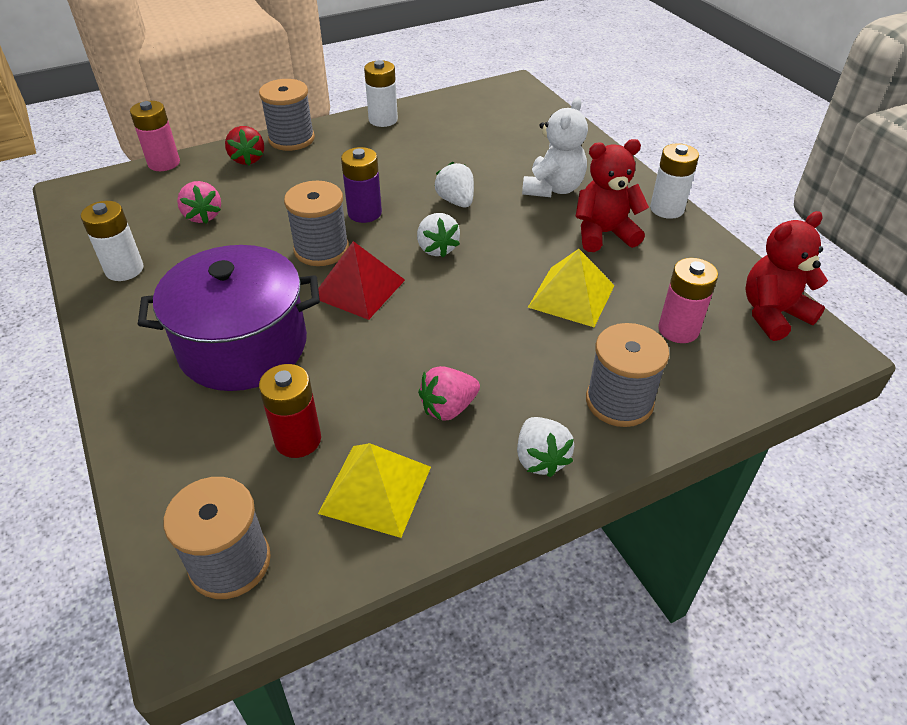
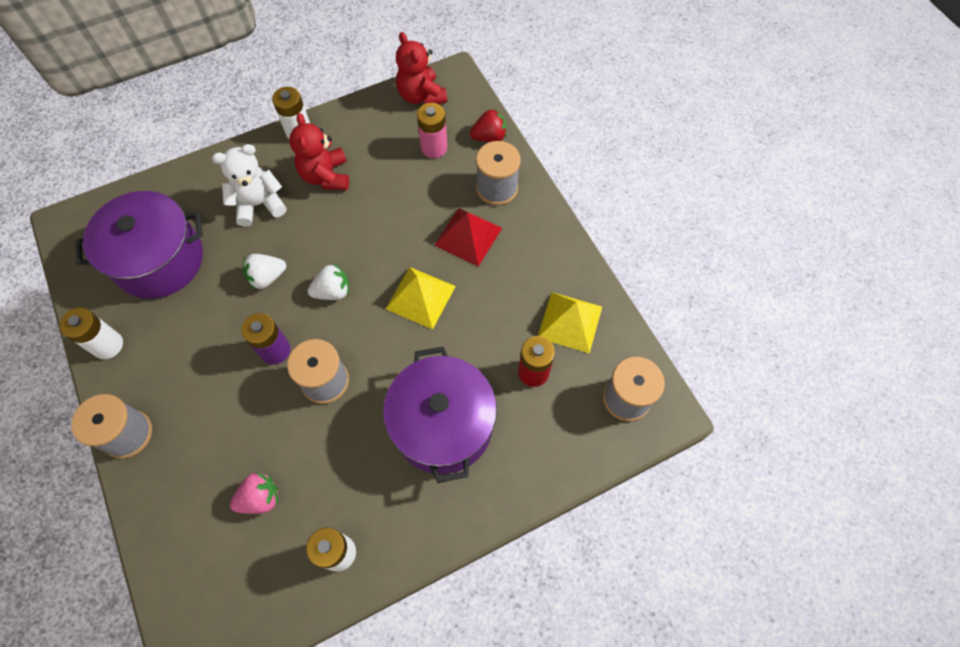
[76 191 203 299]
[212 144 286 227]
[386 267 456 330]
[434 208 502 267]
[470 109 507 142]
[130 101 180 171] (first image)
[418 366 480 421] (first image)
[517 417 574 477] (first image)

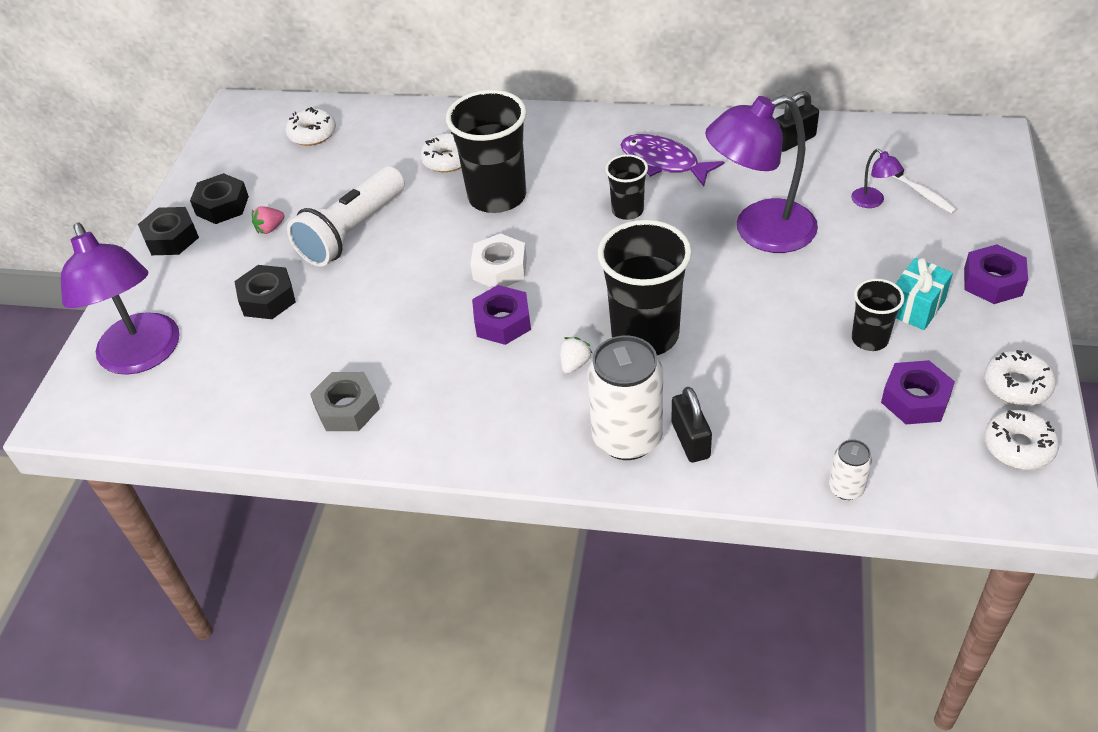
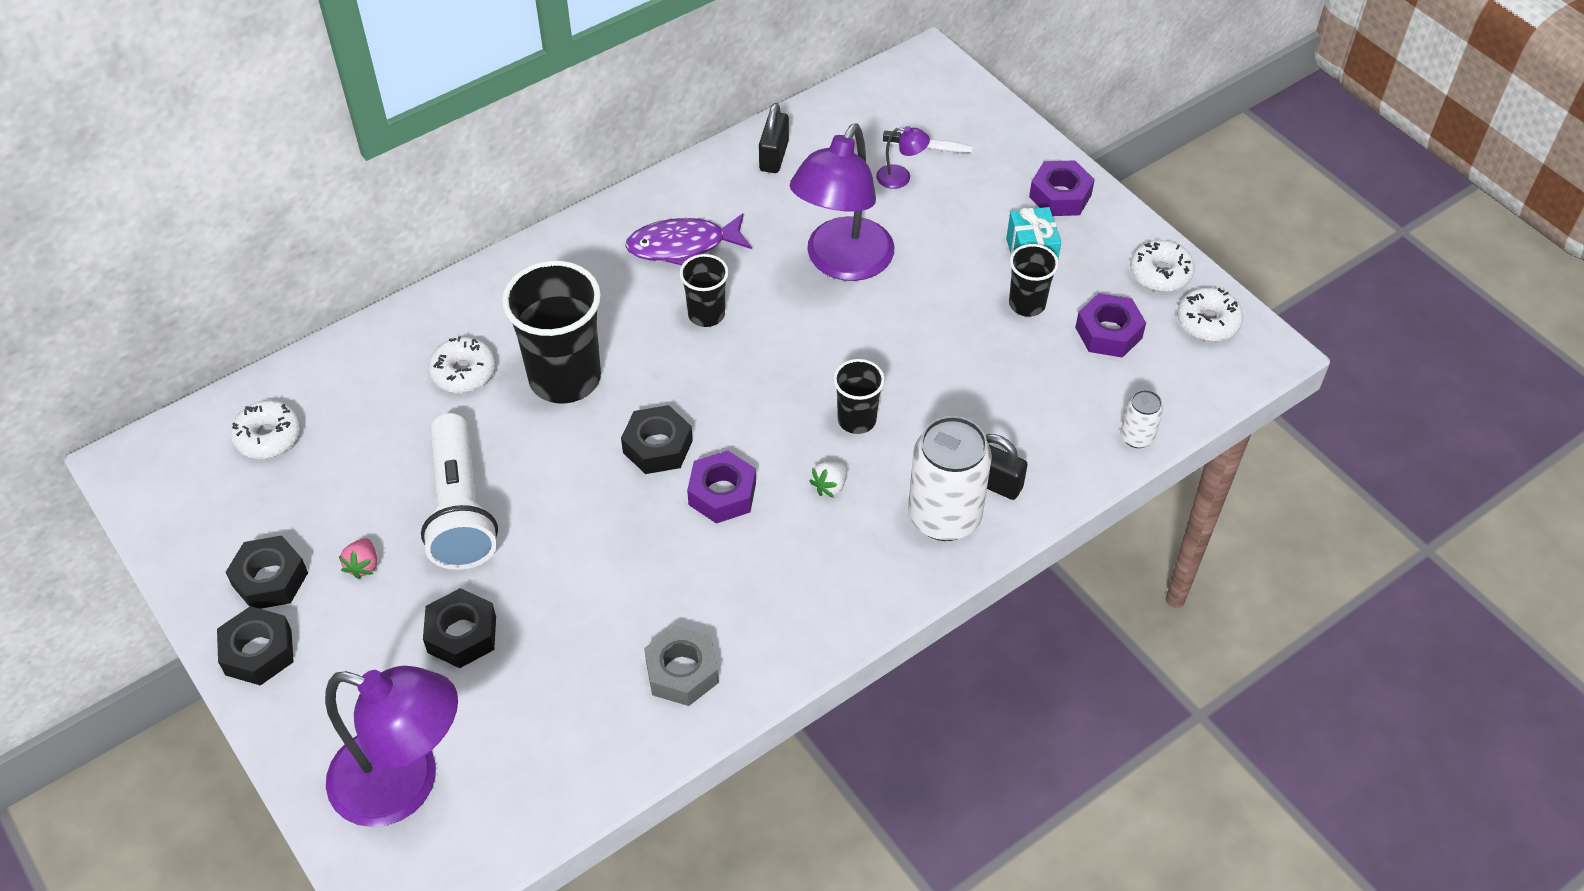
[621 405 693 474]
[809 462 847 498]
[833 359 885 434]

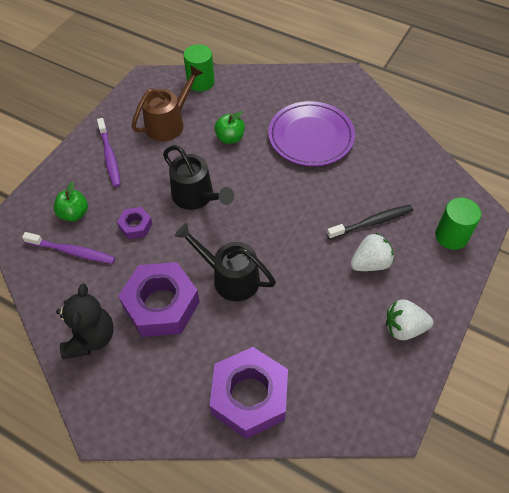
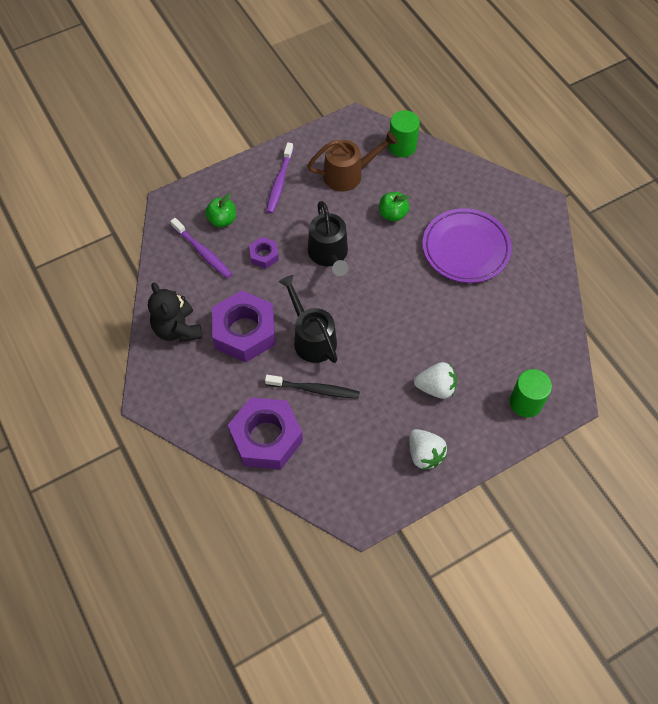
[148 282 202 342]
[265 375 360 399]
[409 429 447 470]

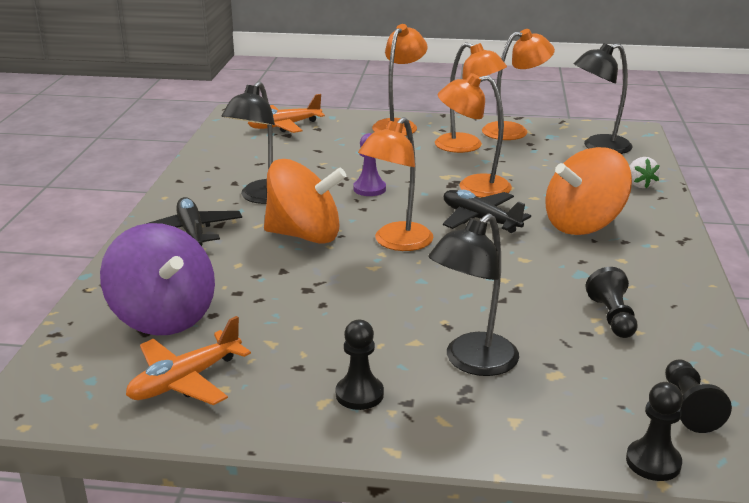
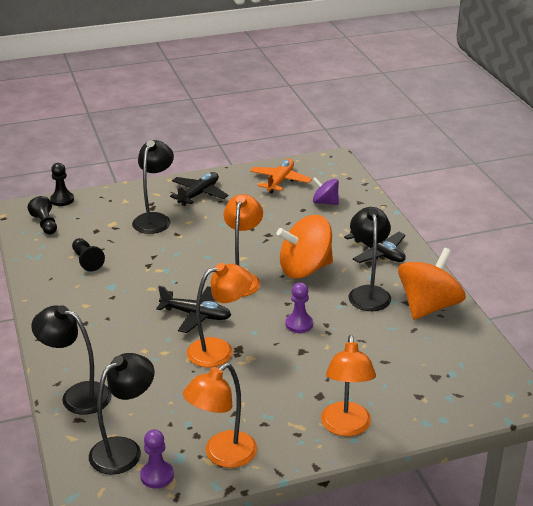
[31 305 112 415]
[140 429 174 489]
[170 172 228 206]
[312 177 339 205]
[398 248 466 320]
[248 94 325 133] (first image)
[435 42 507 153] (first image)

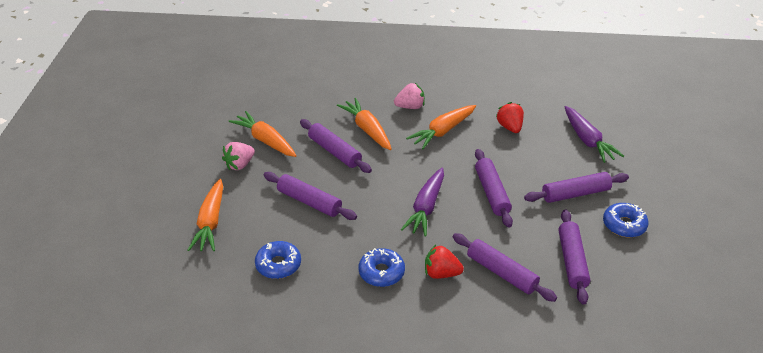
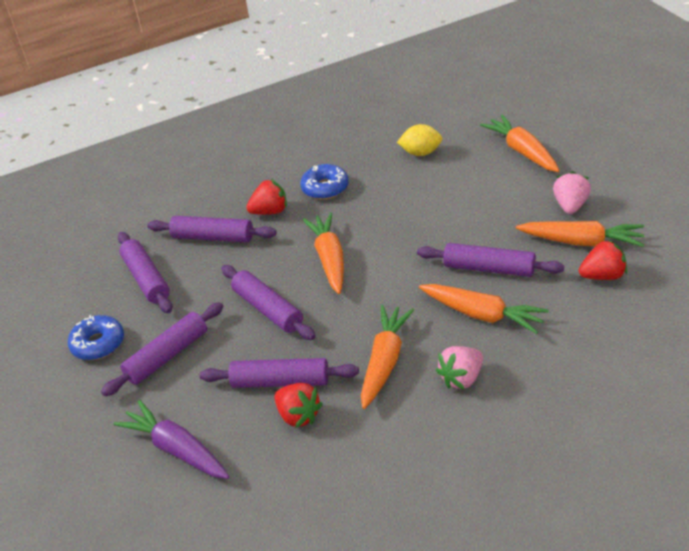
[200 358 359 388]
[303 212 344 294]
[397 124 443 156]
[579 239 627 280]

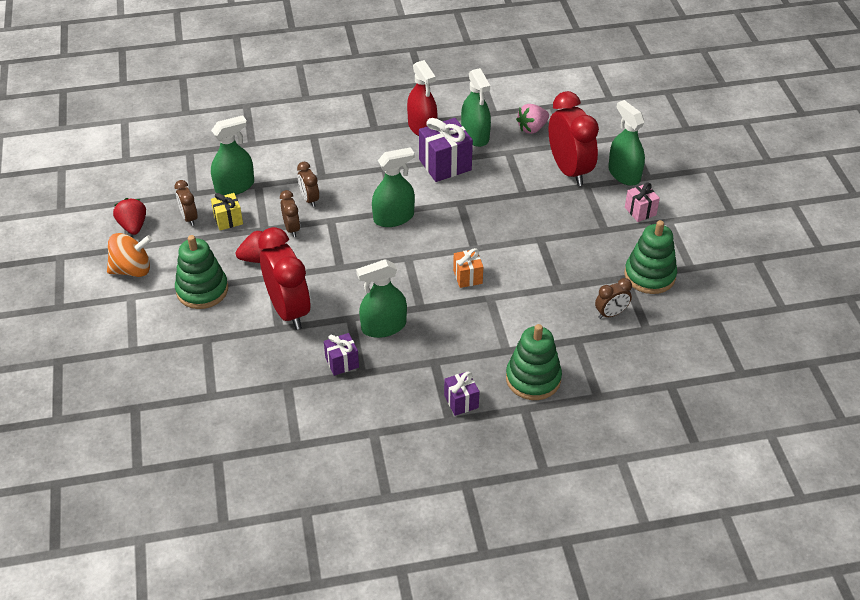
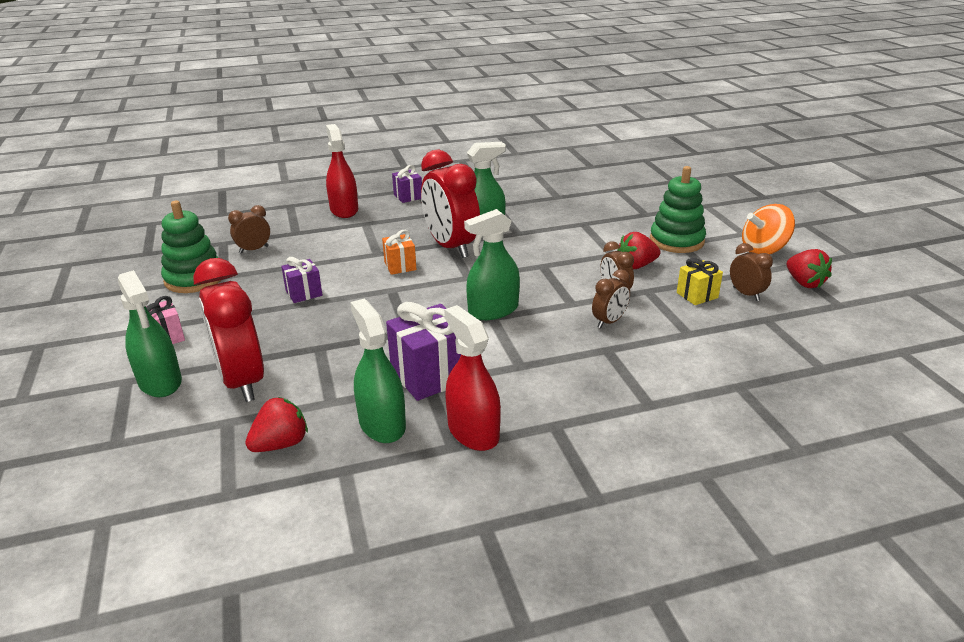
[245 397 308 452]
[281 257 322 303]
[326 124 358 218]
[421 149 480 258]
[592 269 630 328]
[211 115 254 195] (first image)

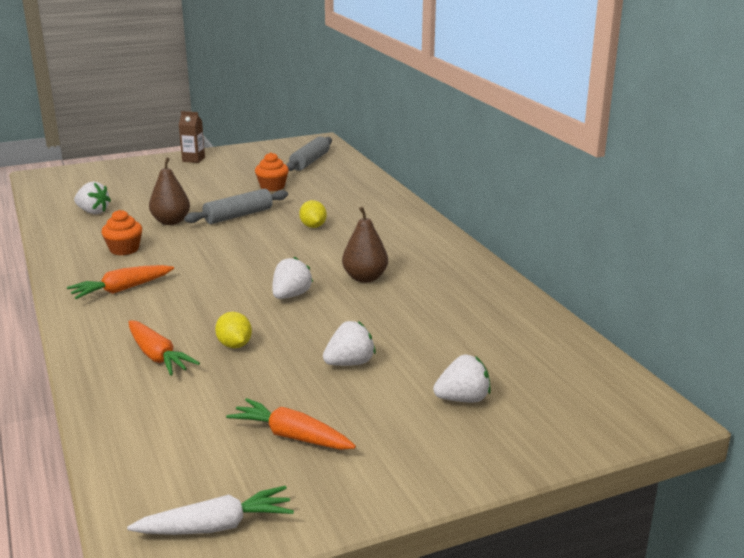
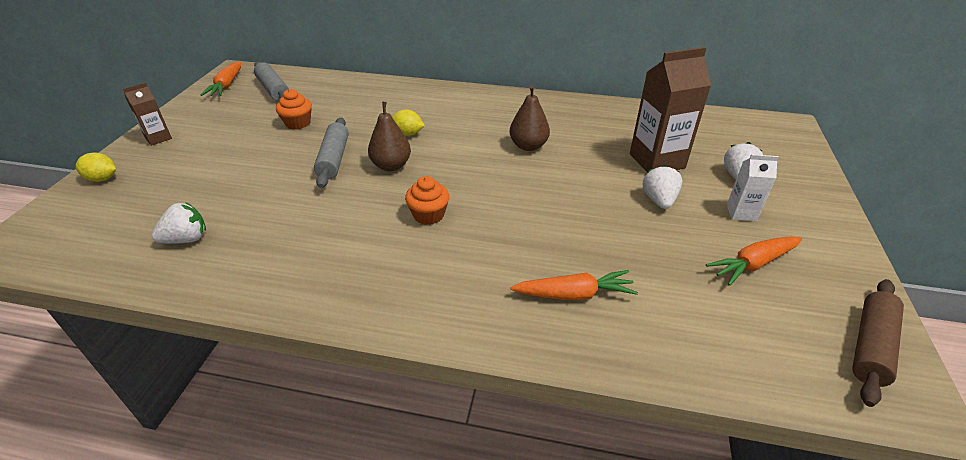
[76 152 116 182]
[201 62 241 96]
[368 102 411 171]
[405 176 449 225]
[630 47 711 173]
[727 154 779 221]
[852 279 904 407]
[272 257 313 299] (first image)

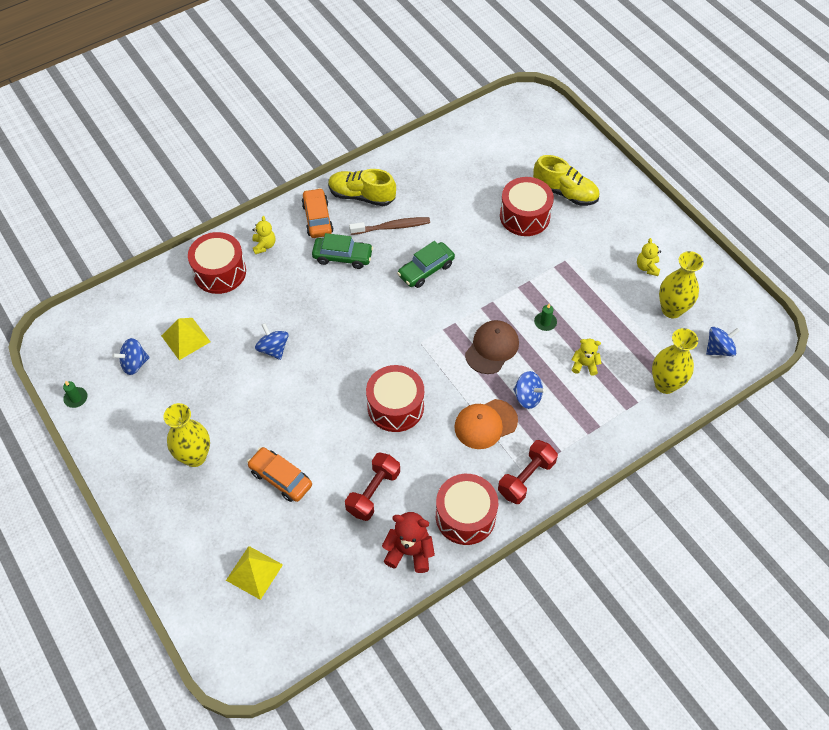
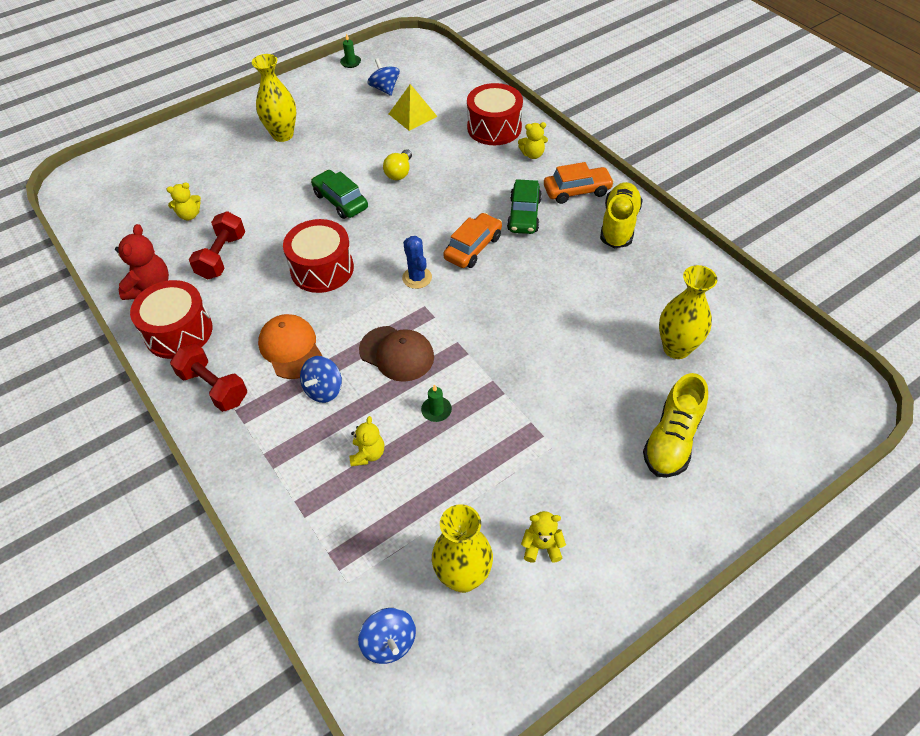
[166 183 201 220]
[189 211 245 280]
[311 170 368 219]
[383 149 412 180]
[402 236 432 289]
[443 213 502 268]
[659 265 717 359]
[226 546 283 600] (first image)
[349 217 430 235] (first image)
[500 177 554 236] (first image)

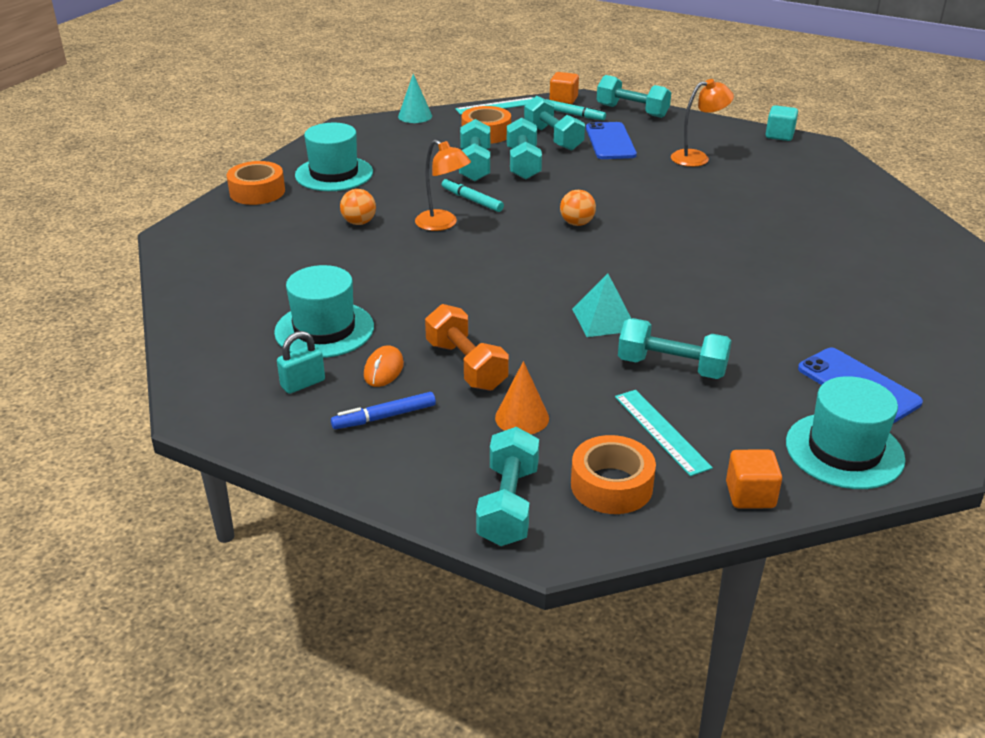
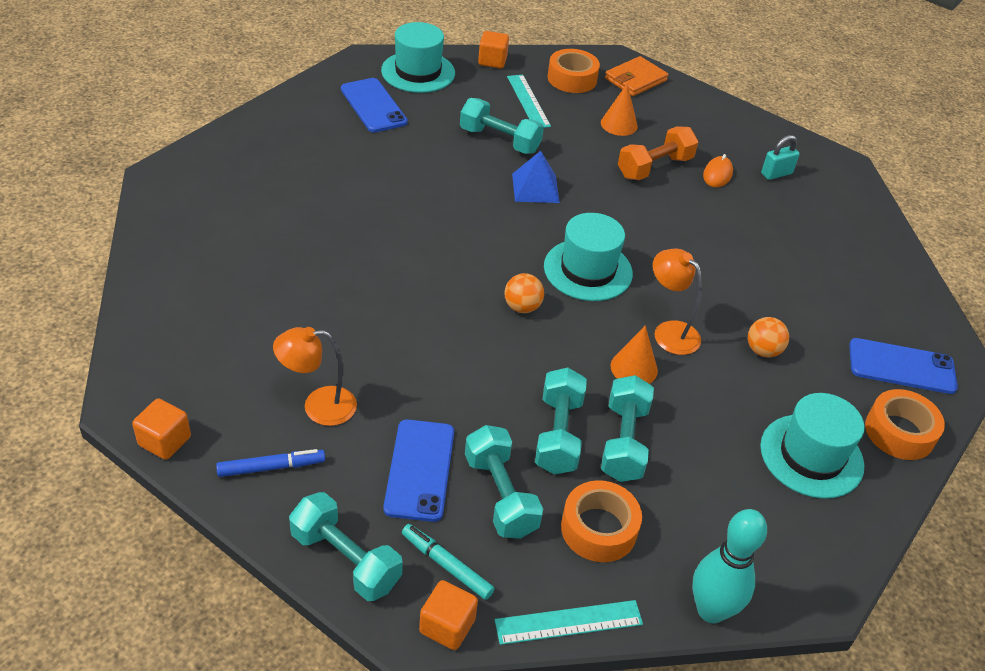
[132 398 191 460]
[216 449 325 477]
[512 151 560 203]
[544 213 633 301]
[605 56 668 96]
[611 325 658 384]
[618 126 699 180]
[692 509 767 623]
[849 338 958 394]

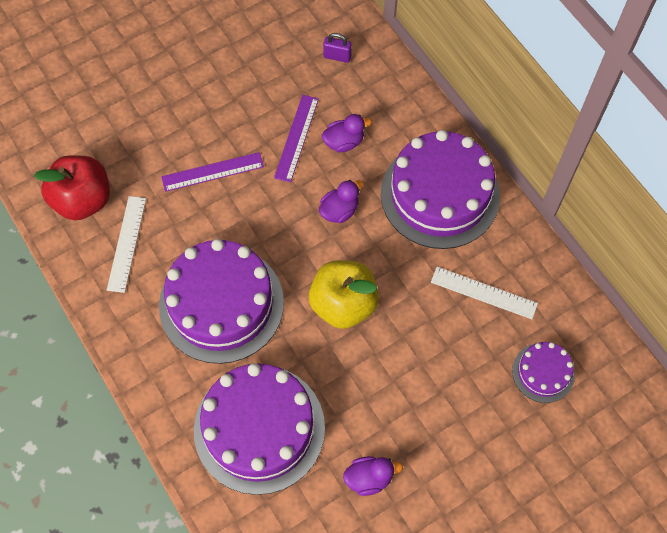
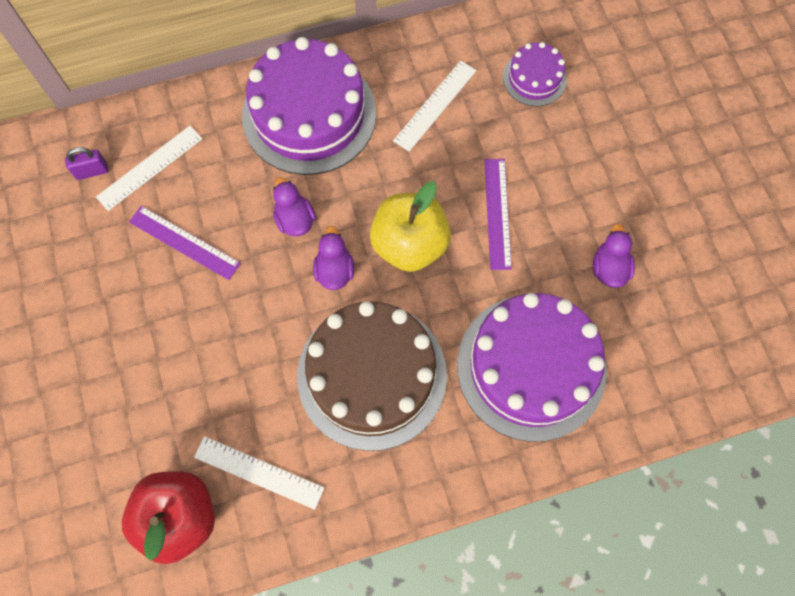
[65 147 109 180]
[96 126 203 211]
[297 301 447 451]
[313 226 354 290]
[484 159 512 270]

